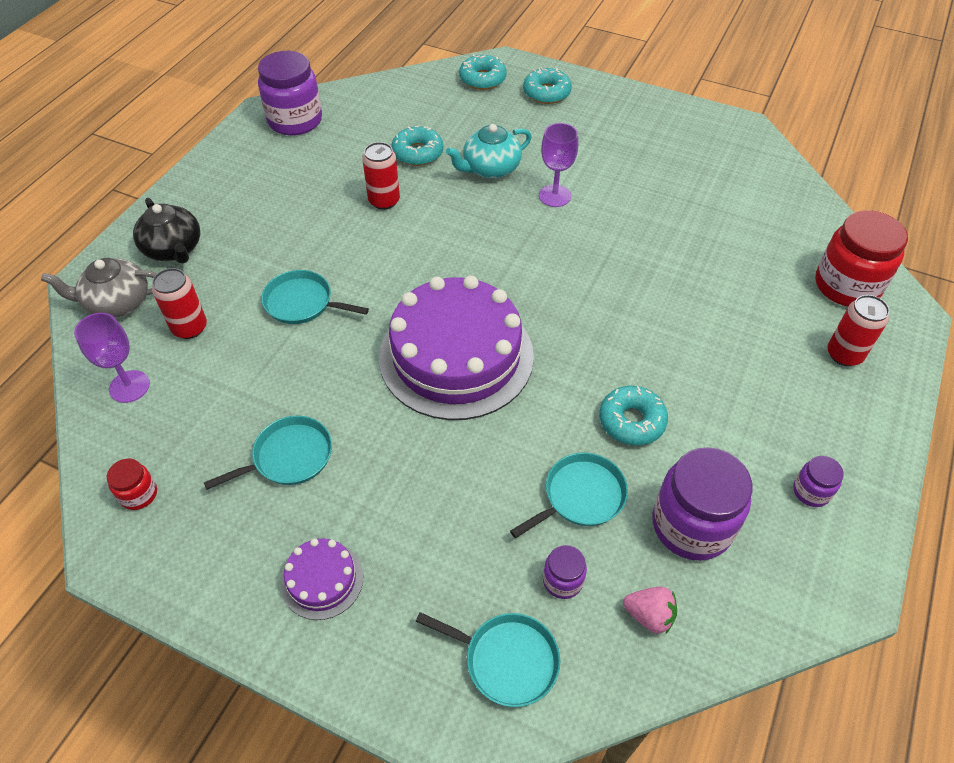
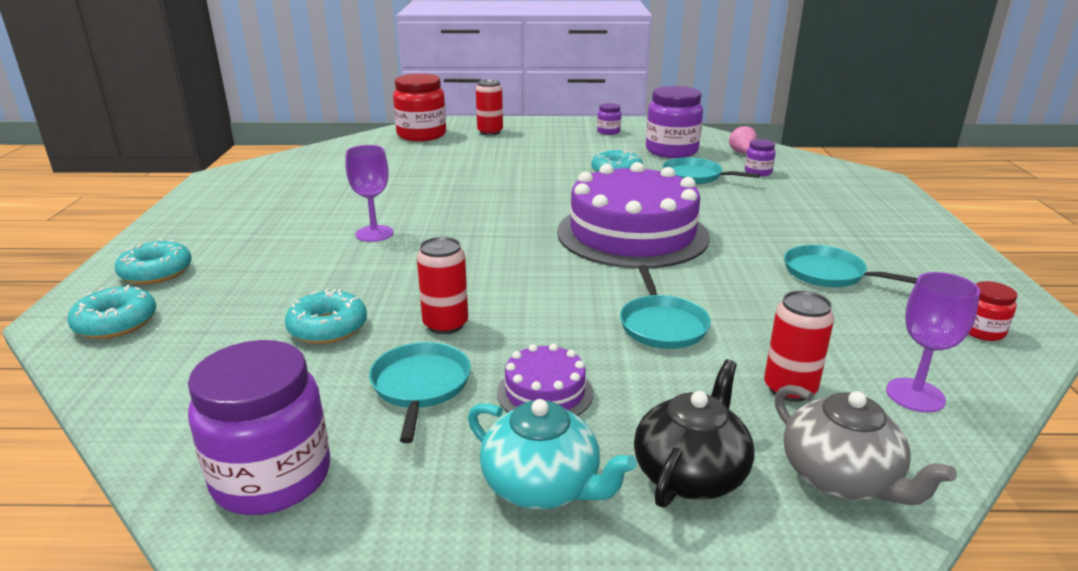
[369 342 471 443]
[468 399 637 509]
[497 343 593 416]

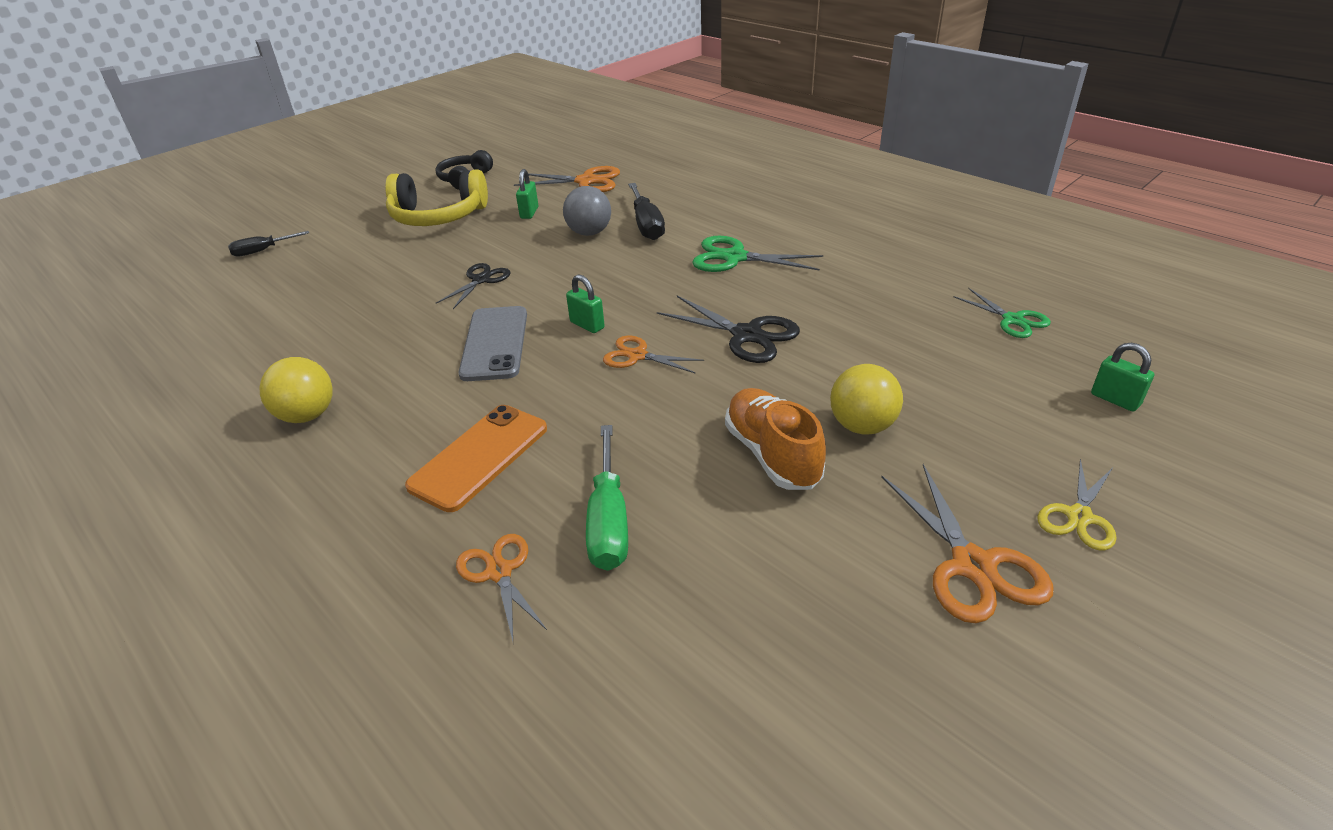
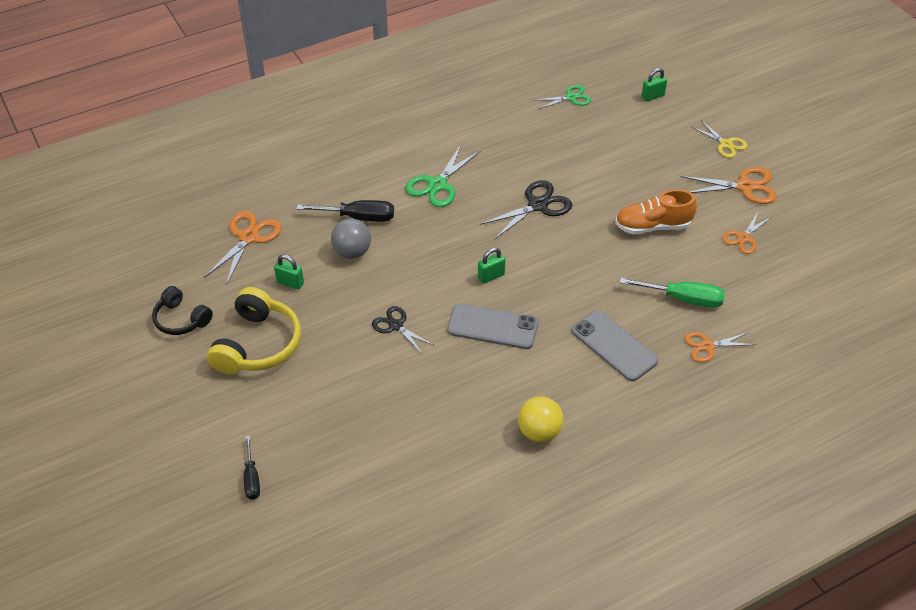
[572 310 659 382]
[722 212 771 254]
[830 364 903 435] (first image)

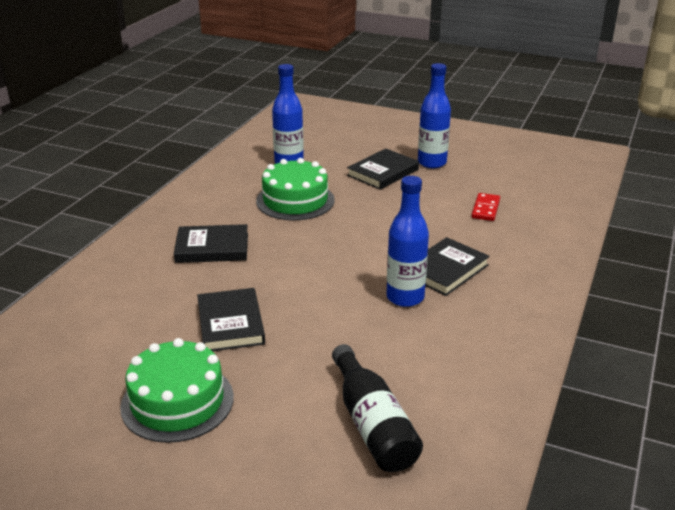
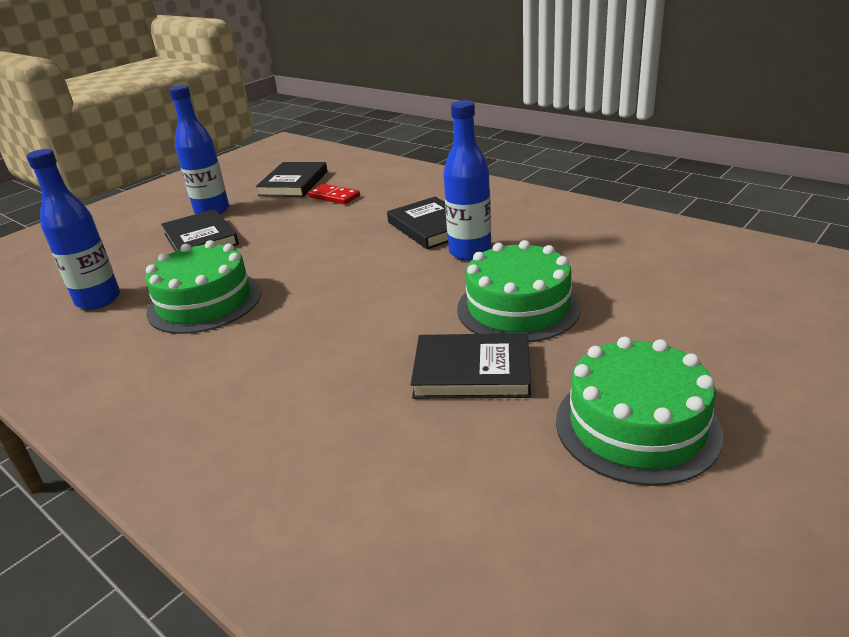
[256 162 327 197]
[457 240 581 343]
[332 344 423 472] (first image)

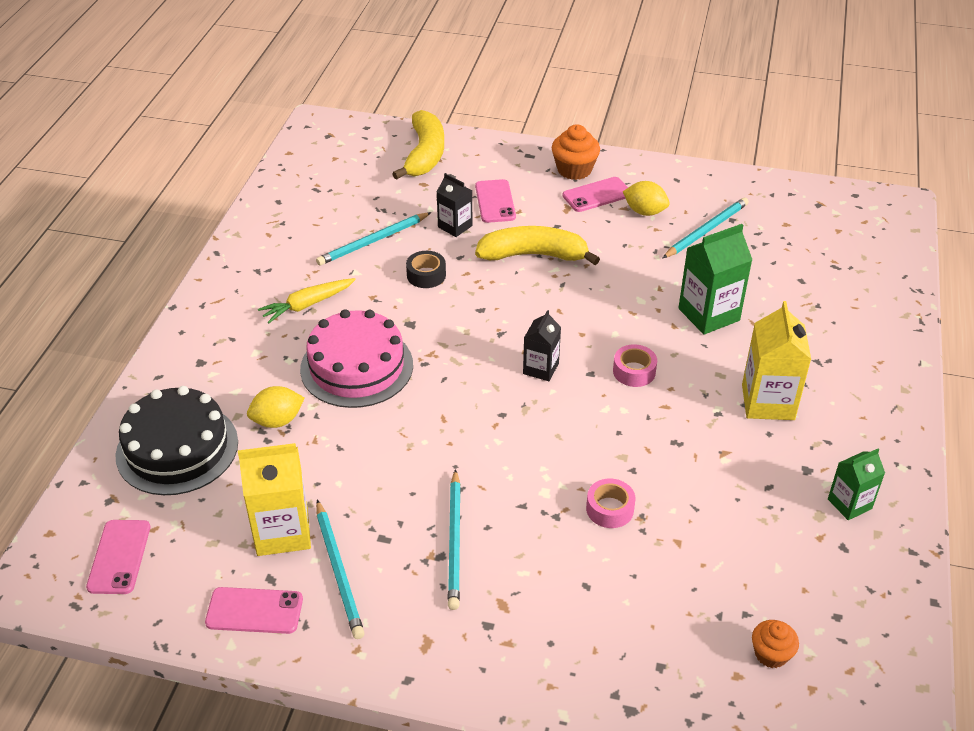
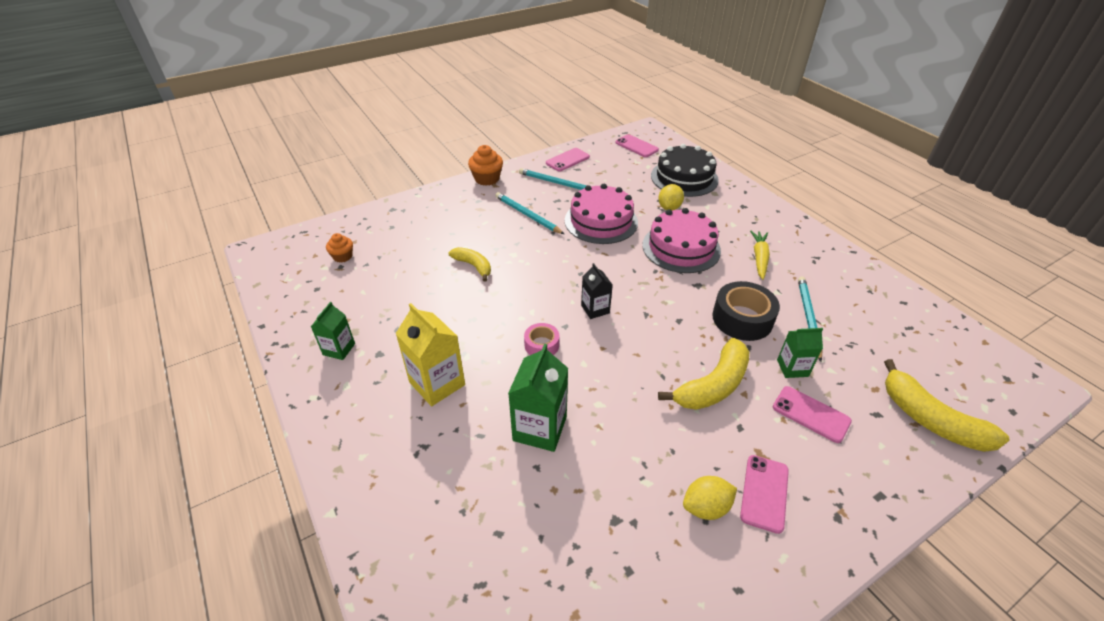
[449 247 491 282]
[468 145 503 186]
[565 184 638 244]
[712 281 780 341]
[777 328 823 378]
[238 443 311 556] (first image)
[663 197 749 258] (first image)

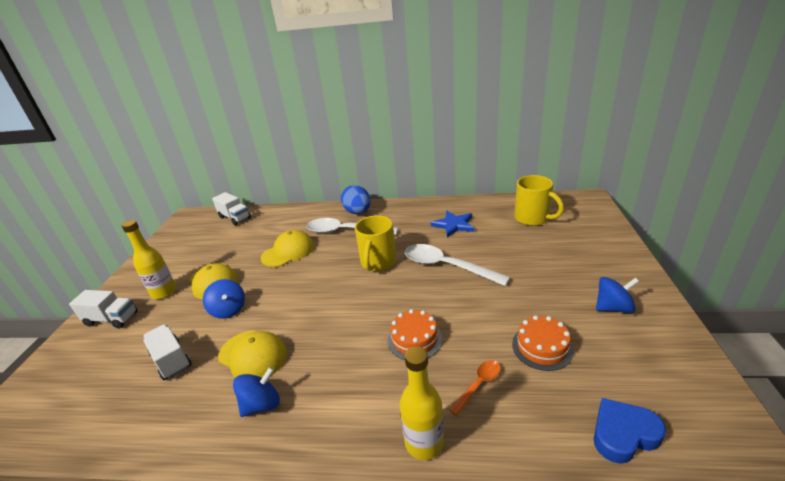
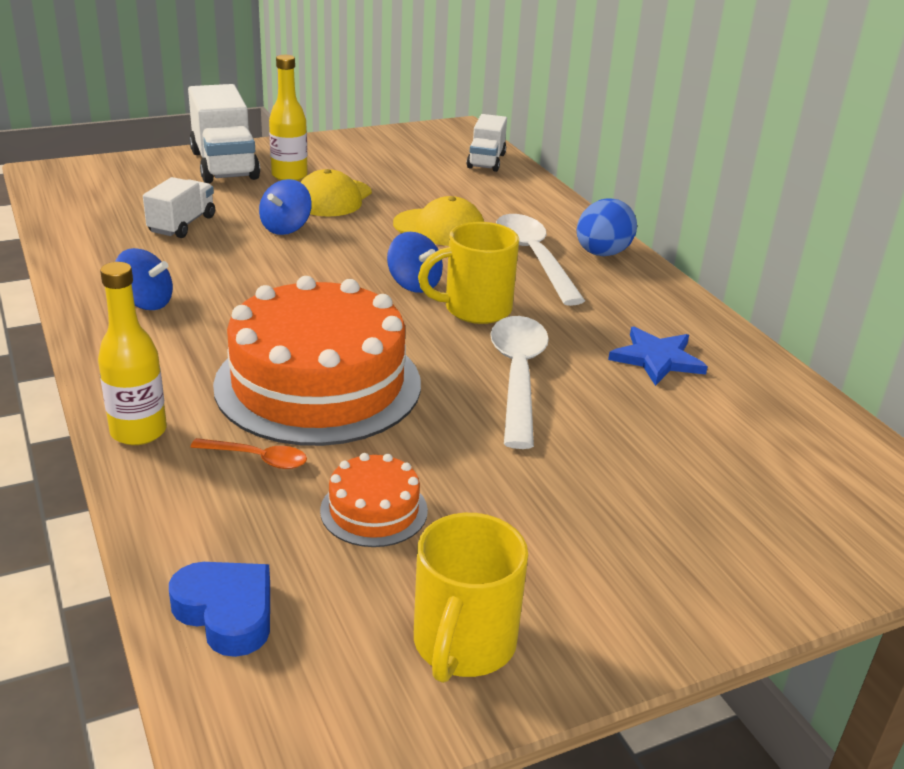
[188 84 260 183]
[213 276 421 446]
[387 232 443 293]
[414 513 528 683]
[218 331 287 378] (first image)

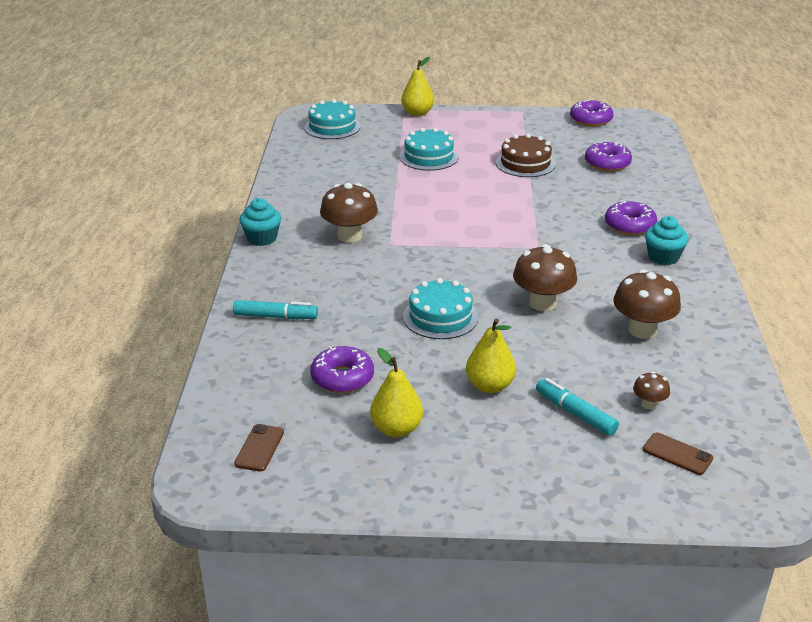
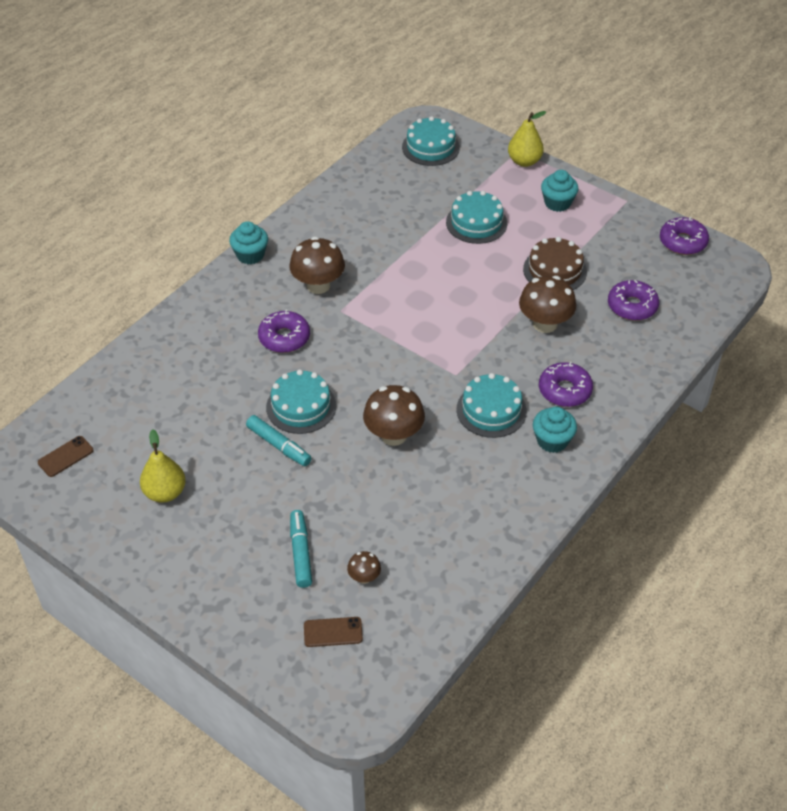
[246 415 312 466]
[258 310 310 353]
[304 617 363 647]
[456 373 527 438]
[519 276 576 333]
[541 170 579 212]
[466 319 516 393] (first image)

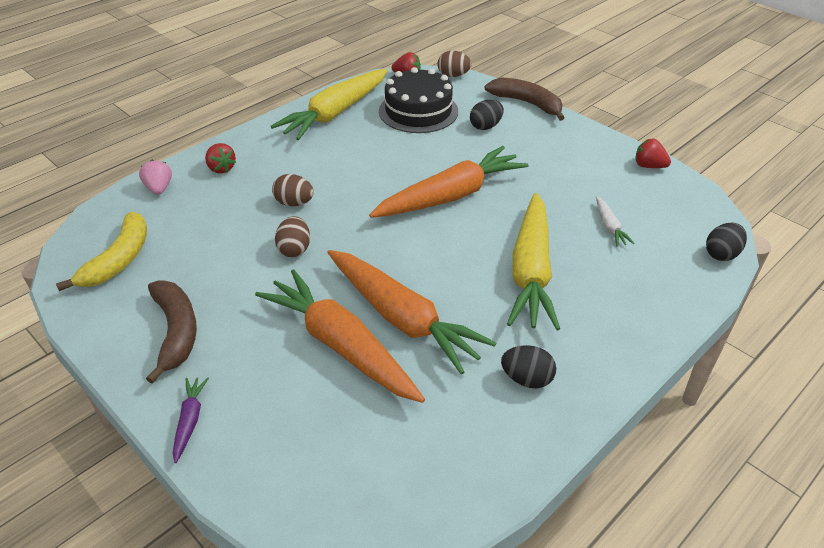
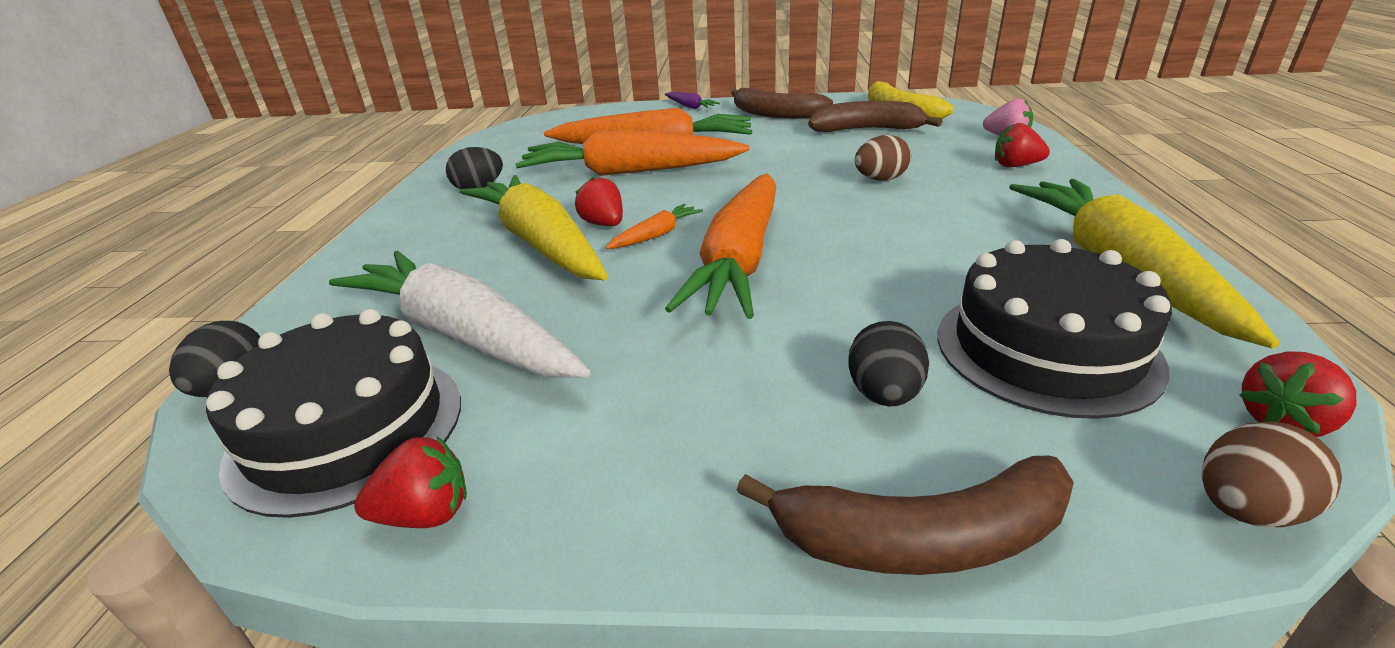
[206 309 461 518]
[329 250 591 378]
[575 177 623 226]
[606 204 703 249]
[808 101 943 132]
[275 216 310 257] (first image)

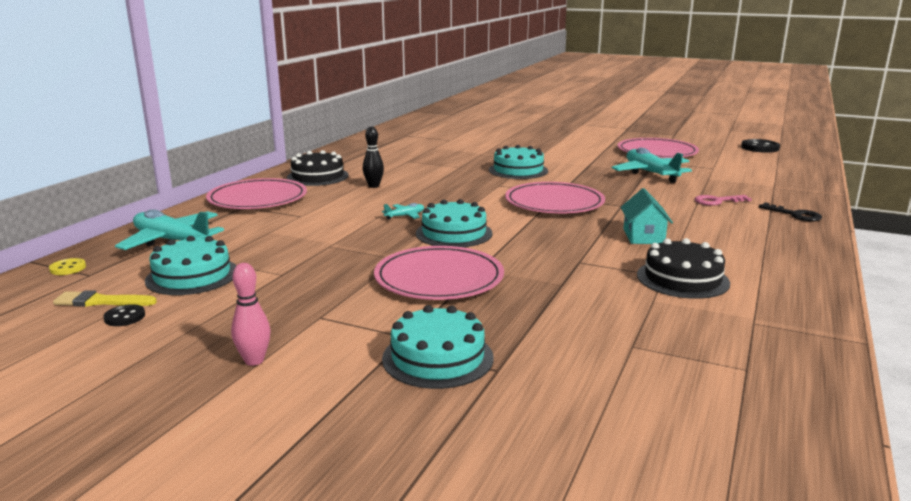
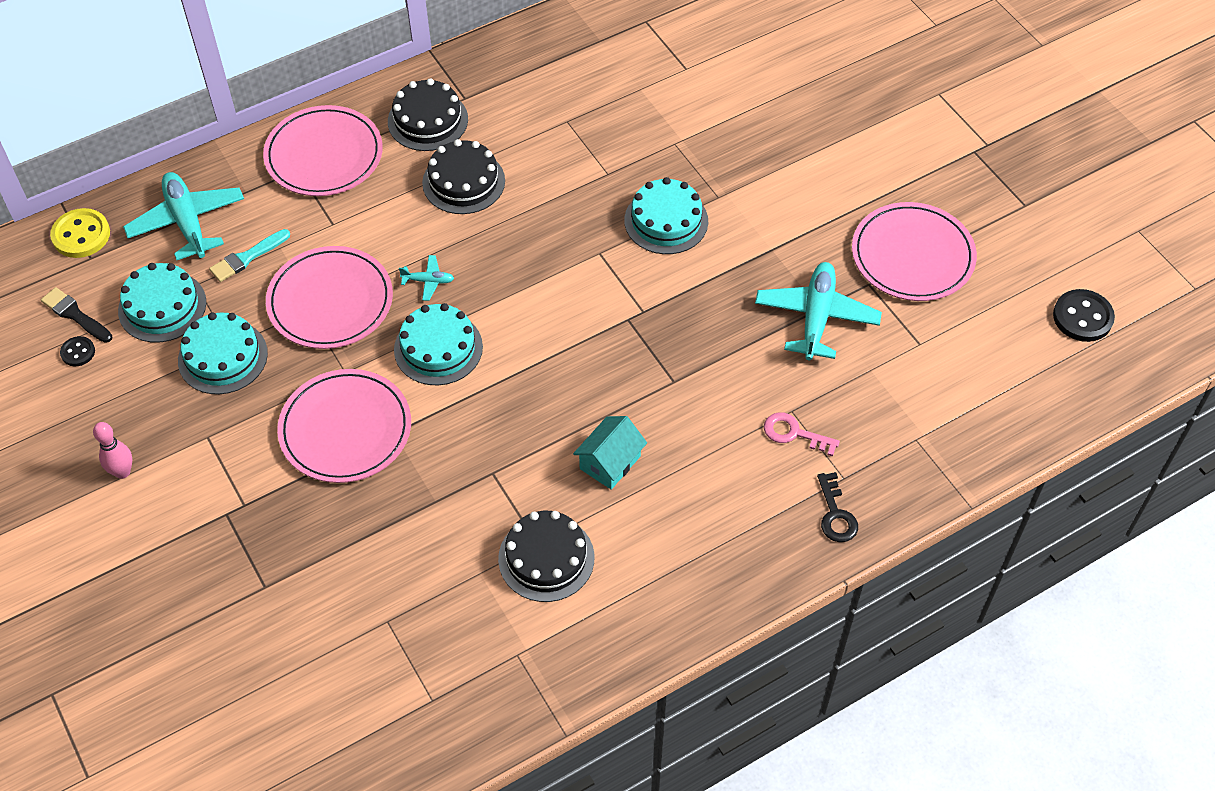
[41 287 113 343]
[50 208 110 258]
[178 312 268 394]
[209 229 290 282]
[266 246 393 349]
[422 139 505 214]

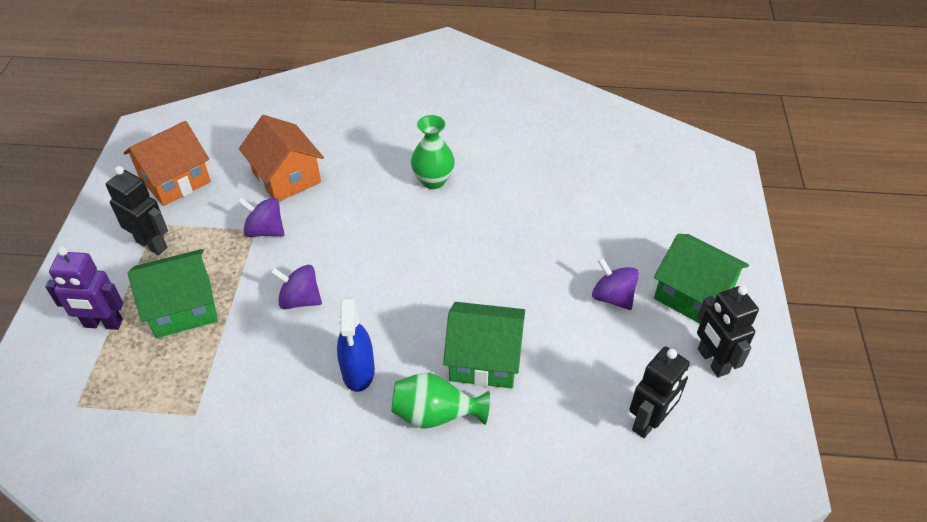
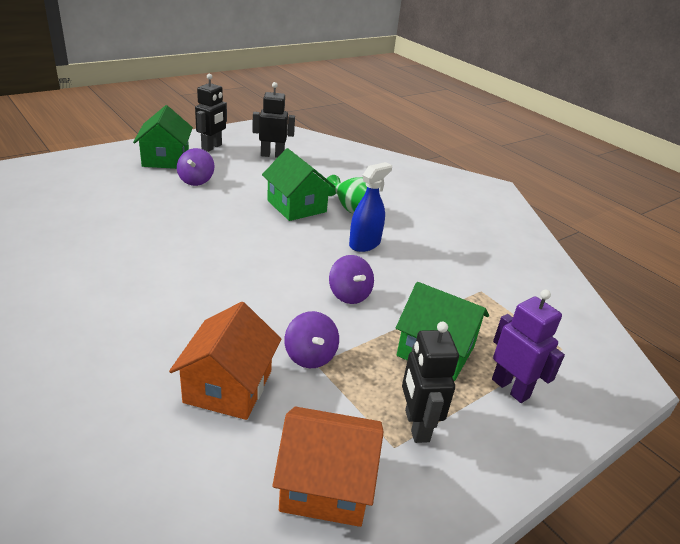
[411 115 455 189] (first image)

